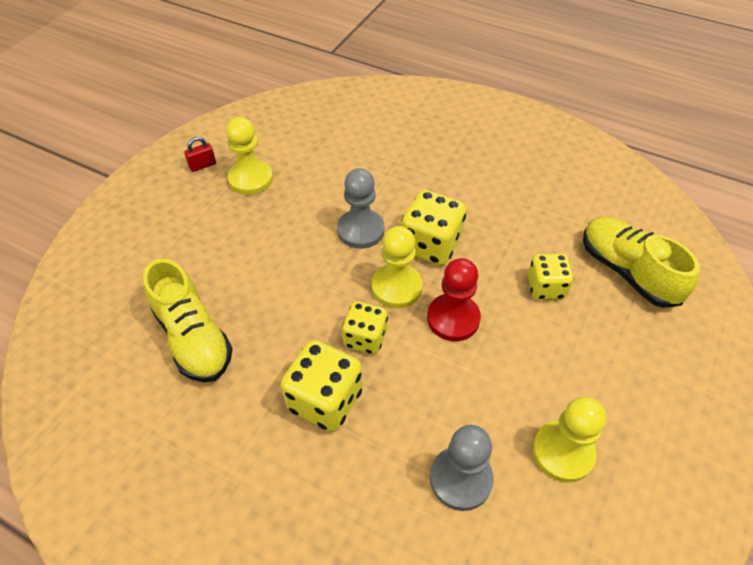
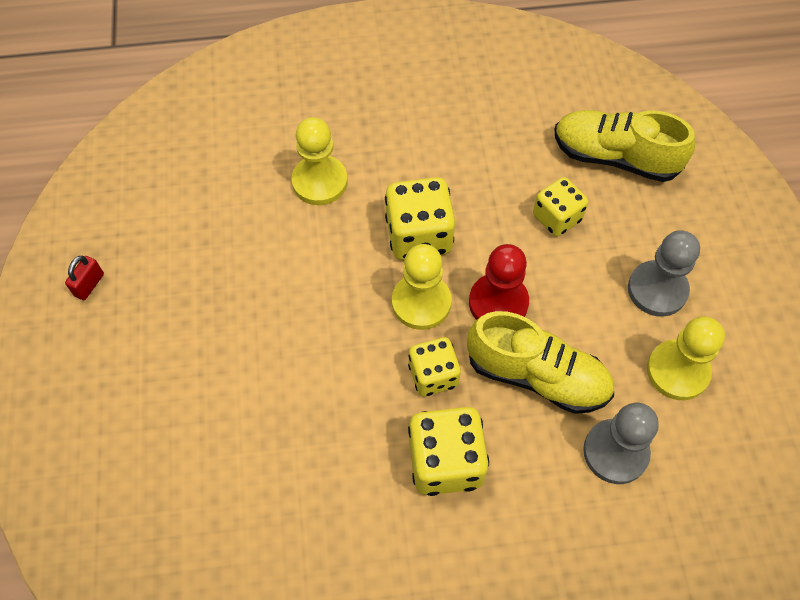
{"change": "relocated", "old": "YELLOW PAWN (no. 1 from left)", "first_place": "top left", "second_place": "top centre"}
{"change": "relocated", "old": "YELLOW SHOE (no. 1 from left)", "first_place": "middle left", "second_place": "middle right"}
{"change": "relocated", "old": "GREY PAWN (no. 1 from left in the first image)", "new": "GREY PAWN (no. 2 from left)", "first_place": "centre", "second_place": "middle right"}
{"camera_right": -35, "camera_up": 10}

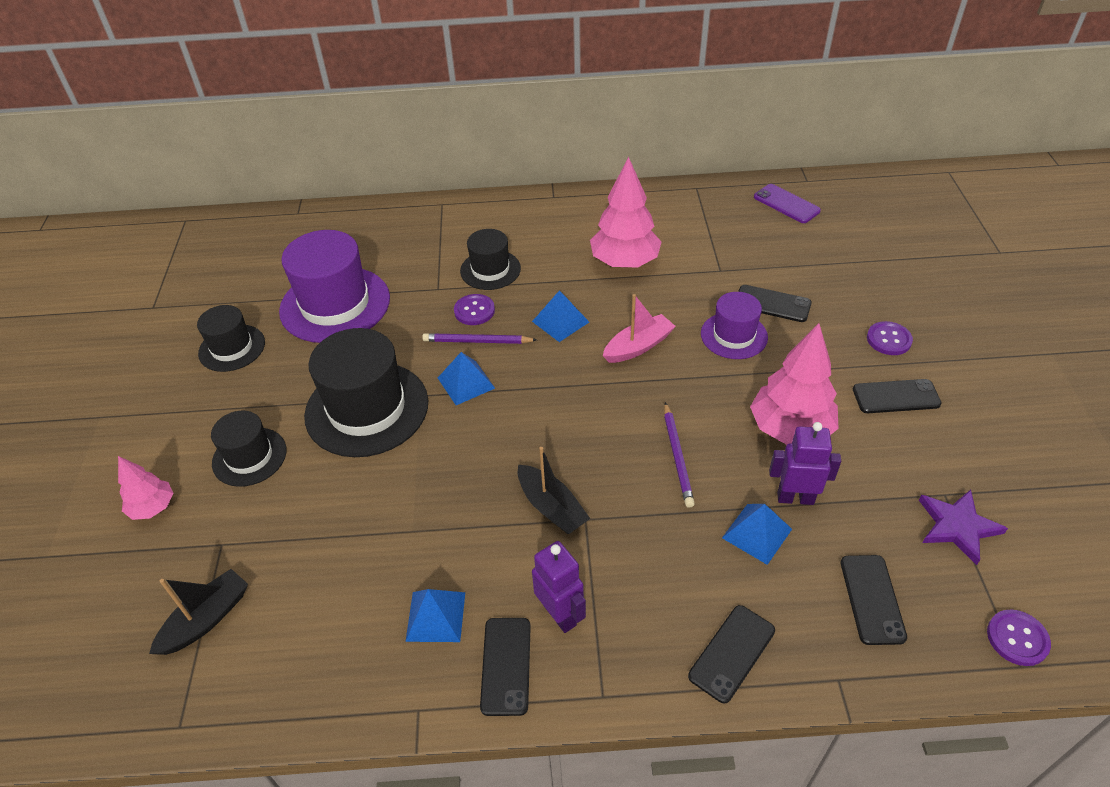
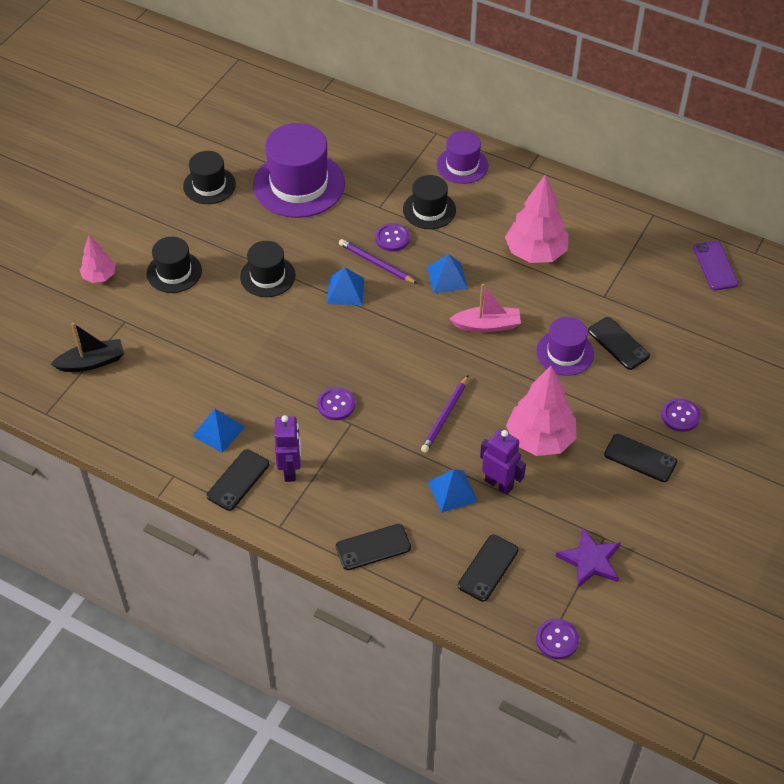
{"change": "size", "old": "BLACK HAT (no. 3 from left)", "first_place": "middle left", "second_place": "centre", "factor": 0.57}
{"change": "exchanged", "old": "BLACK BOAT (no. 2 from left)", "new": "PURPLE BUTTON (no. 1 from left)", "first_place": "centre", "second_place": "centre"}
{"change": "appeared", "new": "PURPLE HAT (no. 2 from left)", "second_place": "top centre"}
{"camera_right": 30, "camera_up": 5}

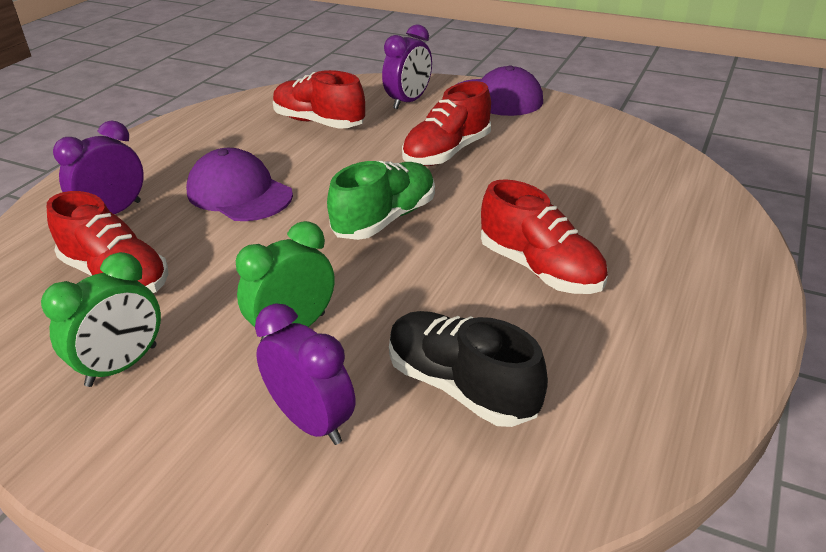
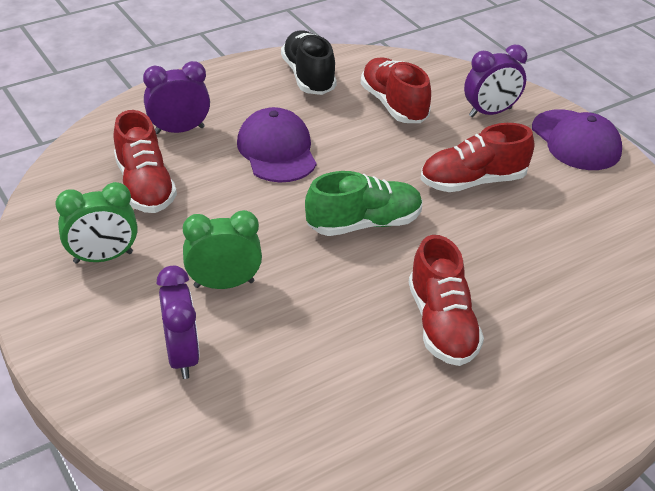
{"change": "relocated", "old": "BLACK SHOE", "first_place": "bottom centre", "second_place": "top centre"}
{"camera_right": 30, "camera_up": 5}

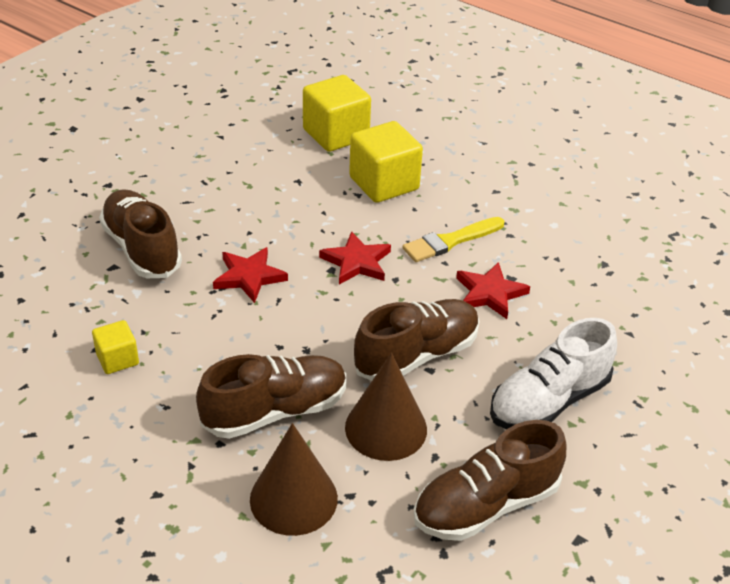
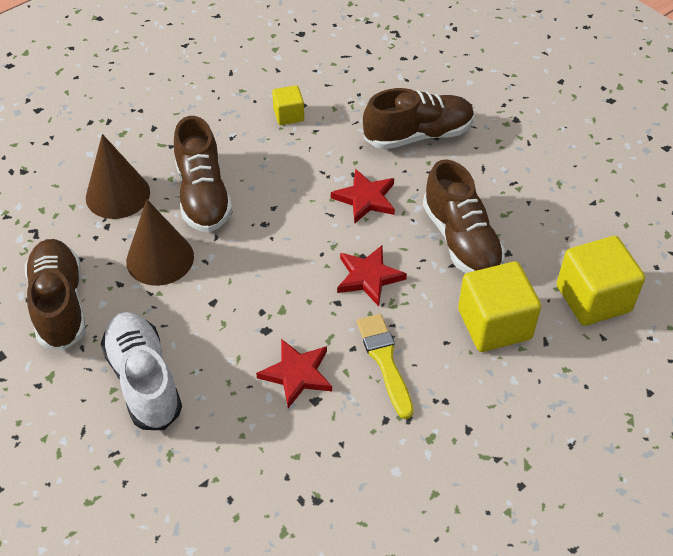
{"change": "relocated", "old": "BROWN SHOE (no. 3 from left in the first image)", "new": "BROWN SHOE (no. 4 from left)", "first_place": "centre", "second_place": "middle right"}
{"camera_right": 105, "camera_up": 10}

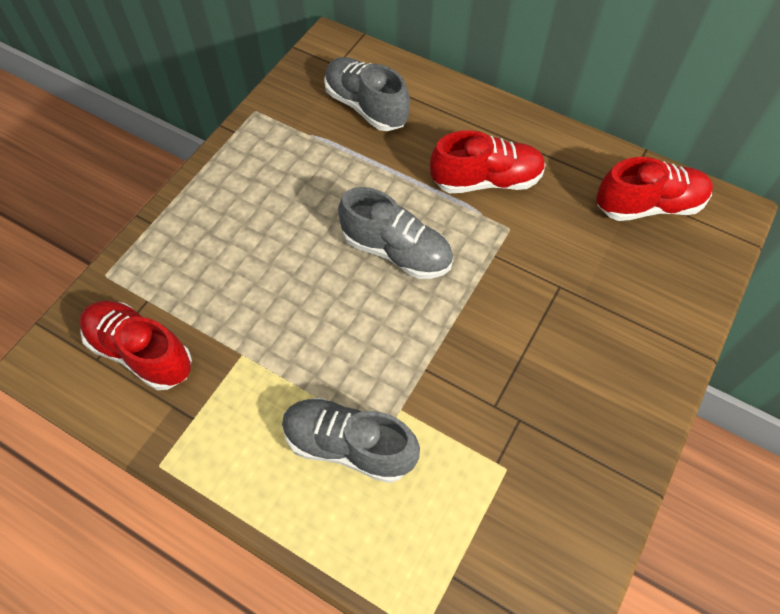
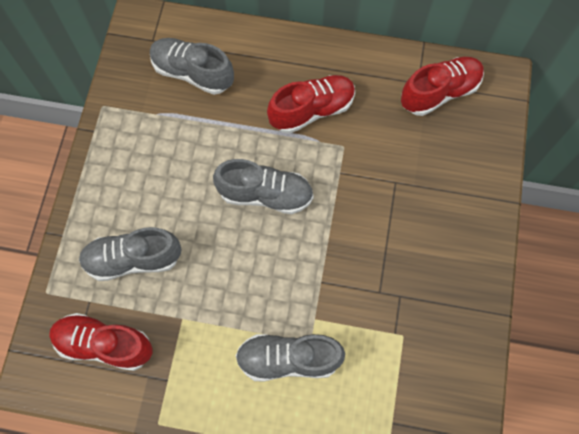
{"change": "appeared", "new": "GREY SHOE (no. 1 from left)", "second_place": "middle left"}
{"camera_right": -20, "camera_up": 10}

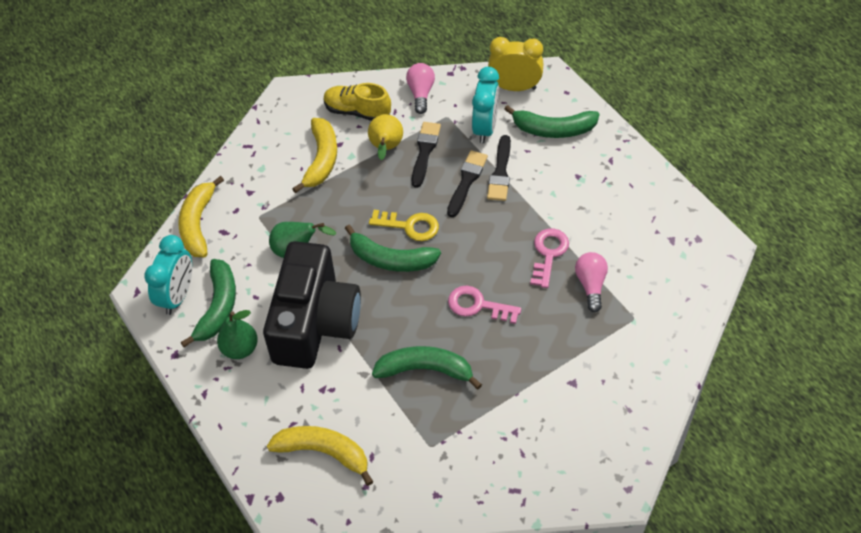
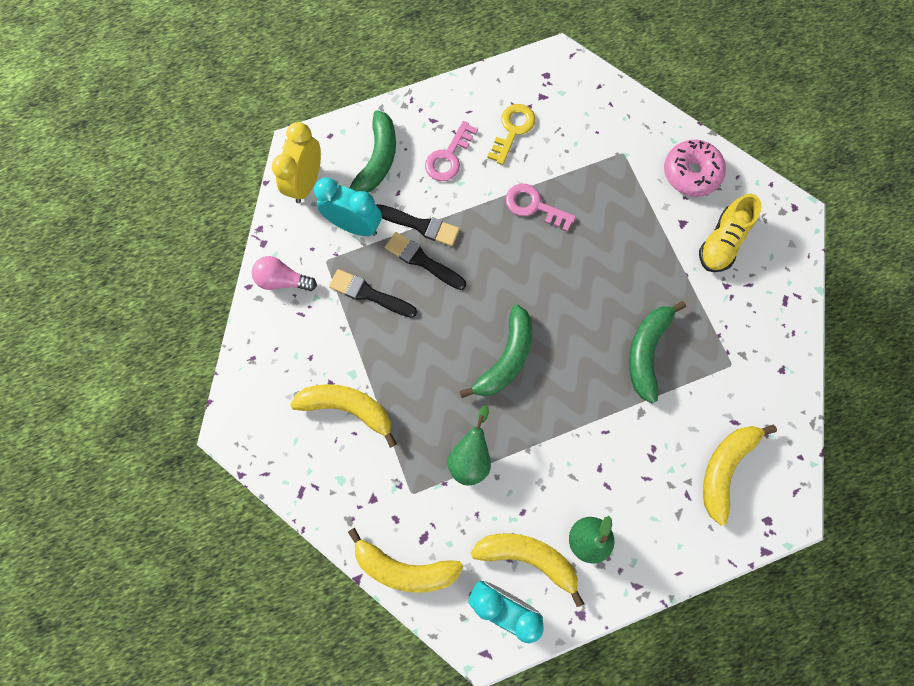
{"change": "relocated", "old": "PINK KEY (no. 1 from left)", "first_place": "centre", "second_place": "top centre"}
{"change": "colour", "old": "GREEN BANANA (no. 1 from left)", "new": "YELLOW BANANA (no. 3 from left)", "first_place": "middle left", "second_place": "bottom centre"}
{"change": "relocated", "old": "YELLOW KEY", "first_place": "centre", "second_place": "top centre"}
{"change": "appeared", "new": "PINK DONUT", "second_place": "top right"}
{"change": "relocated", "old": "YELLOW SHOE", "first_place": "top centre", "second_place": "middle right"}
{"change": "missing", "old": "BLACK CAMERA", "first_place": "centre"}
{"change": "missing", "old": "YELLOW PEAR", "first_place": "top centre"}
{"change": "missing", "old": "PINK LIGHT BULB (no. 2 from left)", "first_place": "middle right"}
{"camera_right": -80, "camera_up": 20}

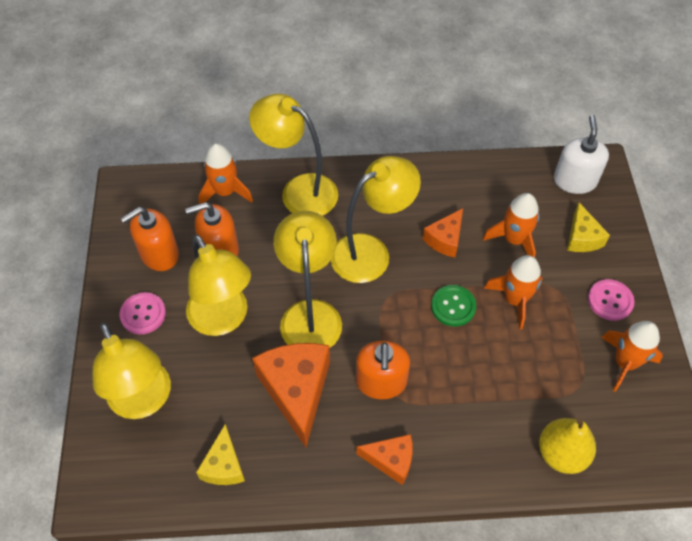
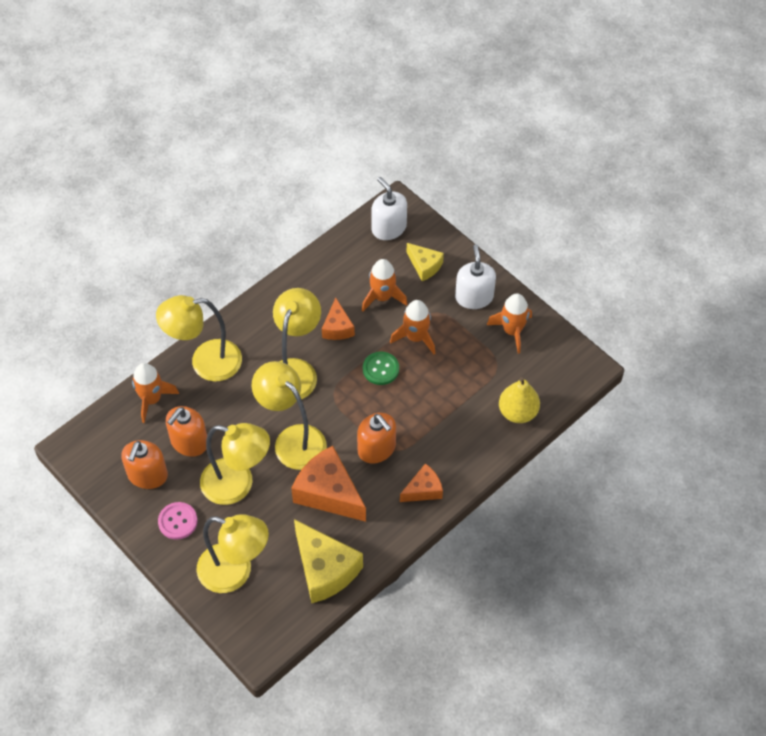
{"change": "size", "old": "YELLOW CHEESE (no. 1 from left)", "first_place": "bottom left", "second_place": "bottom centre", "factor": 1.78}
{"change": "exchanged", "old": "PINK BUTTON (no. 2 from left)", "new": "WHITE SOAP DISPENSER (no. 2 from left)", "first_place": "middle right", "second_place": "centre"}
{"camera_right": -40, "camera_up": 0}

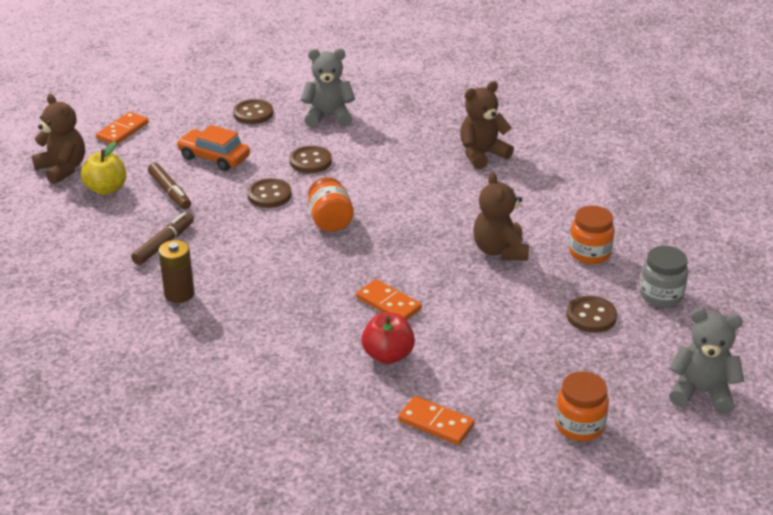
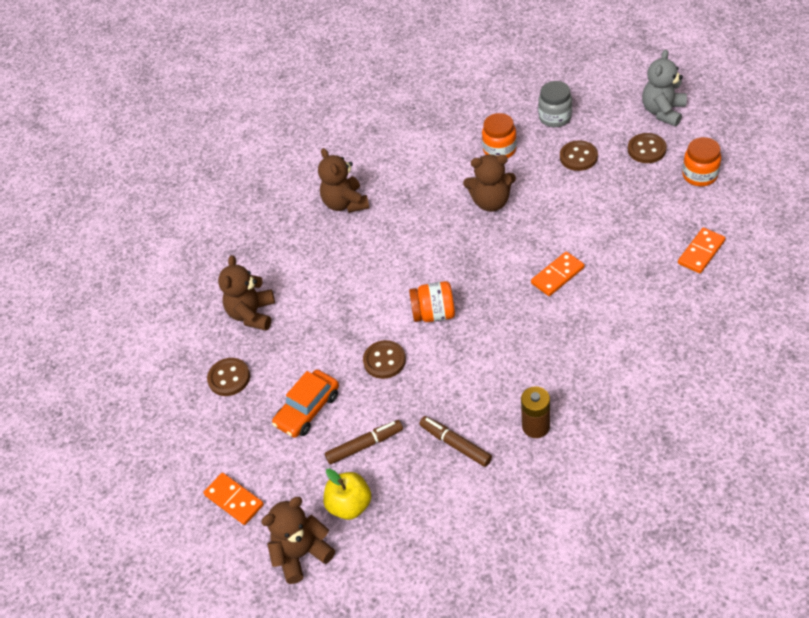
{"change": "colour", "old": "GREY TEDDY BEAR (no. 1 from left)", "new": "BROWN TEDDY BEAR (no. 1 from left)", "first_place": "top centre", "second_place": "middle left"}
{"change": "relocated", "old": "BROWN BUTTON (no. 3 from left in the first image)", "new": "BROWN BUTTON (no. 4 from left)", "first_place": "top centre", "second_place": "top right"}
{"change": "missing", "old": "RED APPLE", "first_place": "centre"}
{"camera_right": -75, "camera_up": 15}

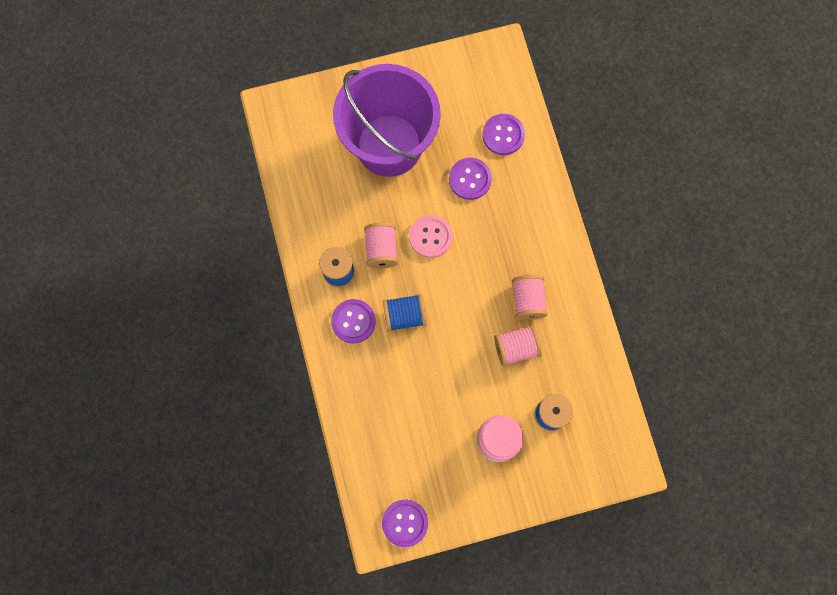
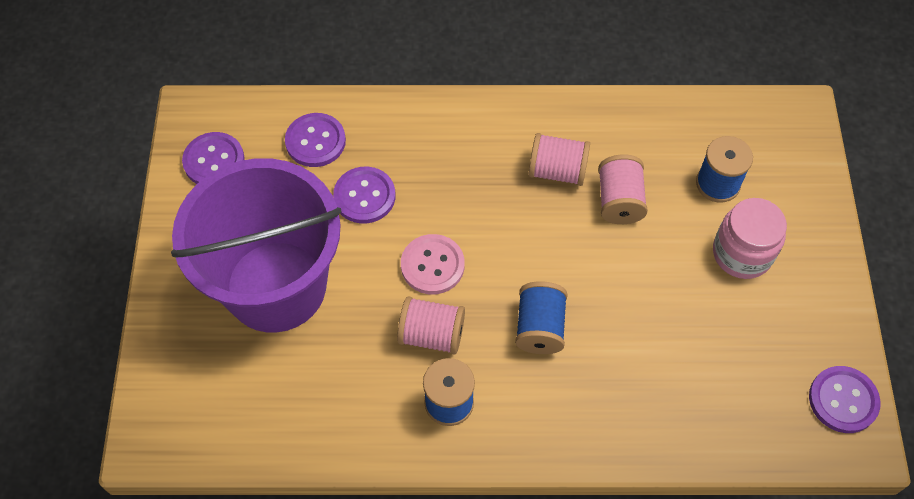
{"change": "relocated", "old": "PURPLE BUTTON (no. 1 from left)", "first_place": "centre", "second_place": "top left"}
{"camera_right": -75, "camera_up": -15}

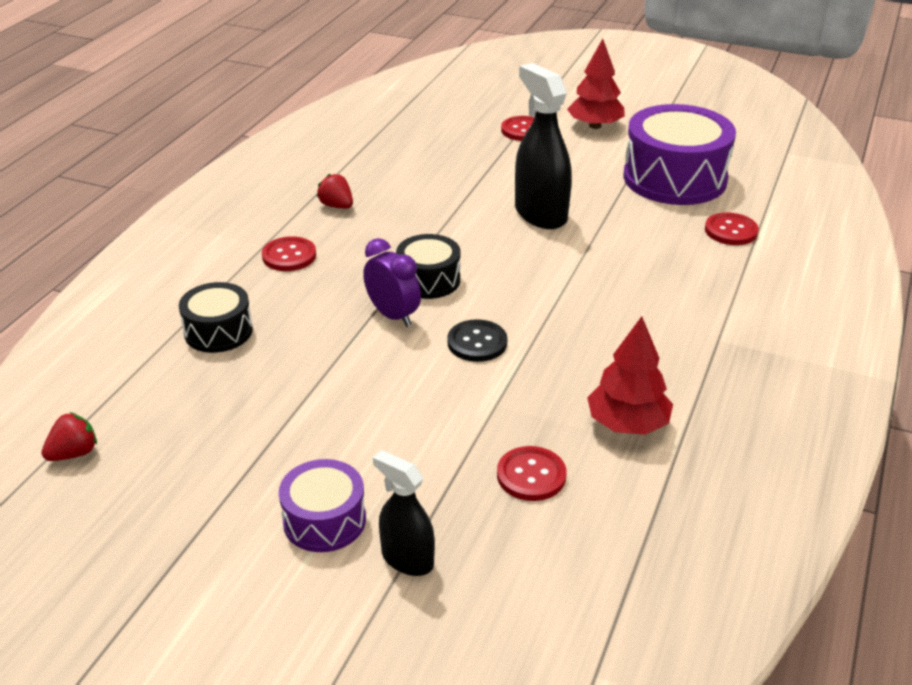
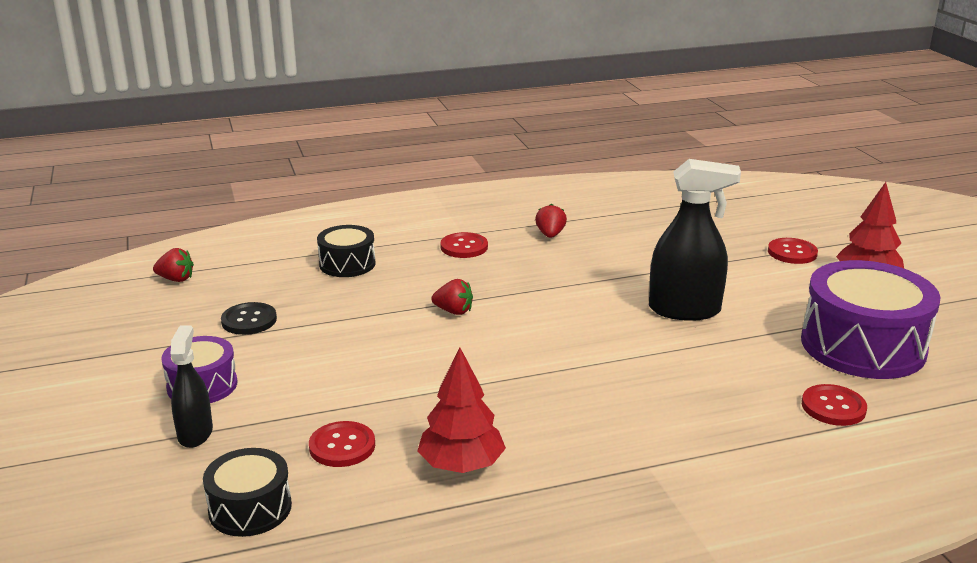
{"change": "relocated", "old": "BLACK DRUM (no. 2 from left in the first image)", "new": "BLACK DRUM (no. 1 from left)", "first_place": "centre", "second_place": "bottom left"}
{"change": "relocated", "old": "BLACK BUTTON", "first_place": "centre", "second_place": "middle left"}
{"change": "exchanged", "old": "PURPLE CLOCK", "new": "RED STRAWBERRY (no. 2 from left)", "first_place": "centre", "second_place": "centre"}
{"change": "spun", "old": "BLACK SPRAY BOTTLE (no. 2 from left)", "first_place": "top centre", "second_place": "middle right", "degrees": 75}
{"camera_right": 50, "camera_up": -10}

